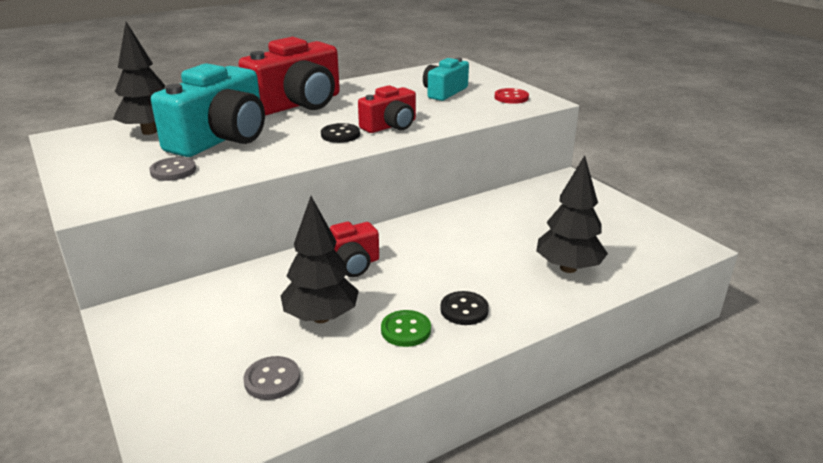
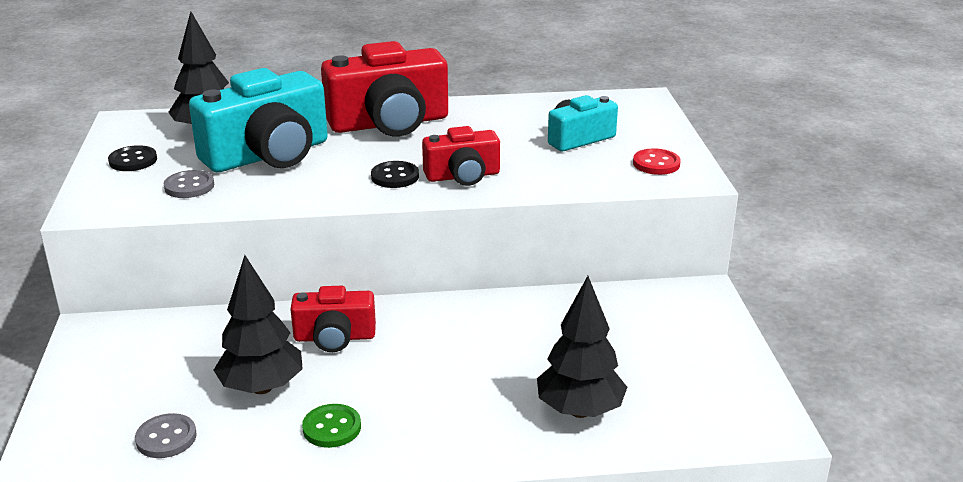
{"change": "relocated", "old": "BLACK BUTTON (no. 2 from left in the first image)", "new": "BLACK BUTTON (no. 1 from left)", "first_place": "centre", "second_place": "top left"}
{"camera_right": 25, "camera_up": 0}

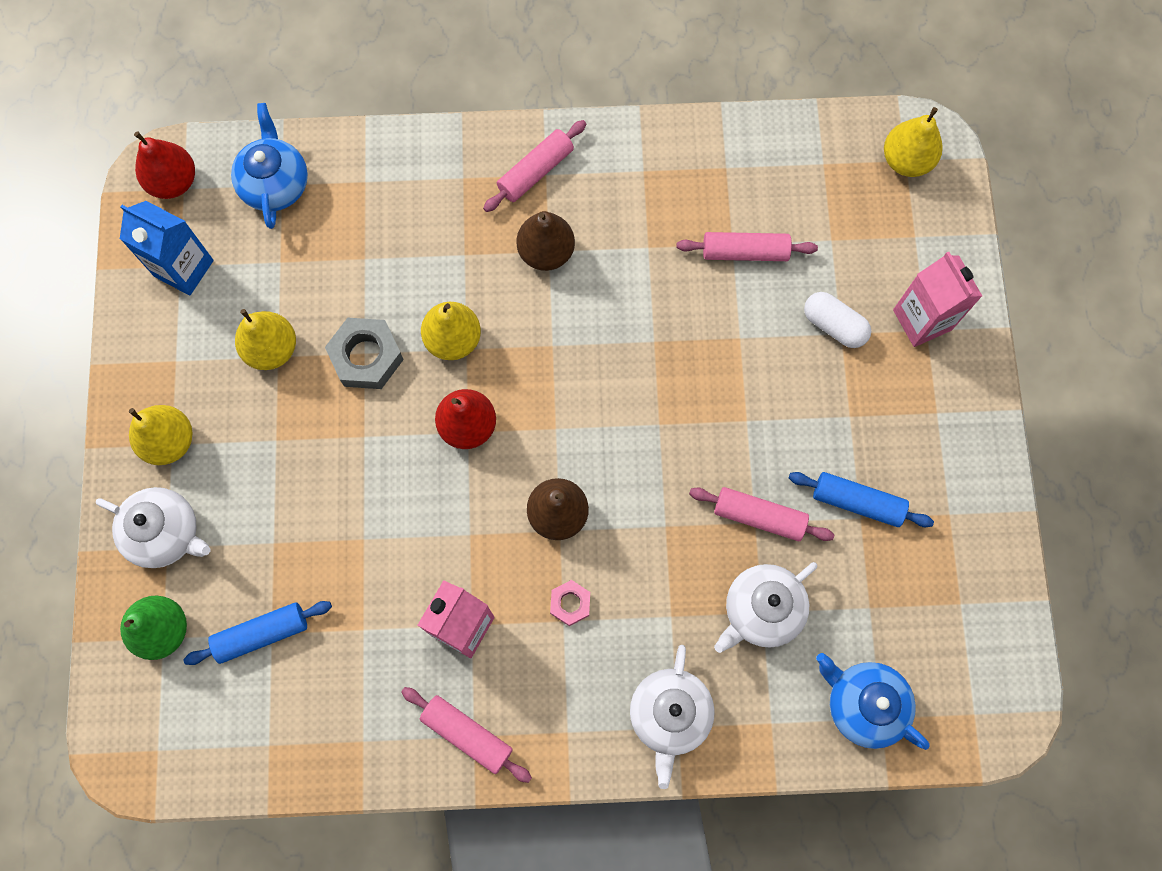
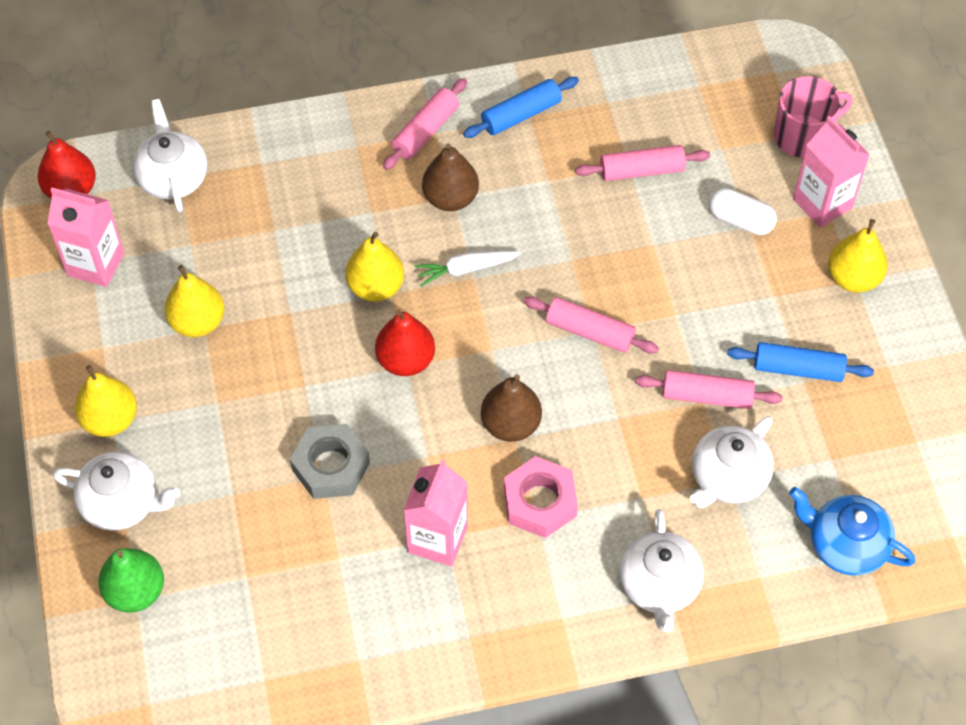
{"change": "colour", "old": "BLUE CARTON", "new": "PINK CARTON (no. 1 from left)", "first_place": "top left", "second_place": "top left"}
{"change": "colour", "old": "BLUE TEAPOT (no. 1 from left)", "new": "WHITE TEAPOT (no. 2 from left)", "first_place": "top left", "second_place": "top left"}
{"change": "relocated", "old": "GREY NUT", "first_place": "middle left", "second_place": "centre"}
{"change": "appeared", "new": "WHITE CARROT", "second_place": "centre"}
{"change": "relocated", "old": "BLUE ROLLING PIN (no. 1 from left)", "first_place": "bottom left", "second_place": "top centre"}
{"change": "size", "old": "PINK NUT", "first_place": "bottom centre", "second_place": "bottom centre", "factor": 1.77}
{"change": "relocated", "old": "PINK ROLLING PIN (no. 1 from left in the first image)", "new": "PINK ROLLING PIN (no. 2 from left)", "first_place": "bottom centre", "second_place": "centre"}
{"change": "appeared", "new": "PINK MUG", "second_place": "top right"}
{"change": "relocated", "old": "YELLOW PEAR (no. 4 from left)", "first_place": "top right", "second_place": "middle right"}
{"camera_right": -10, "camera_up": -15}

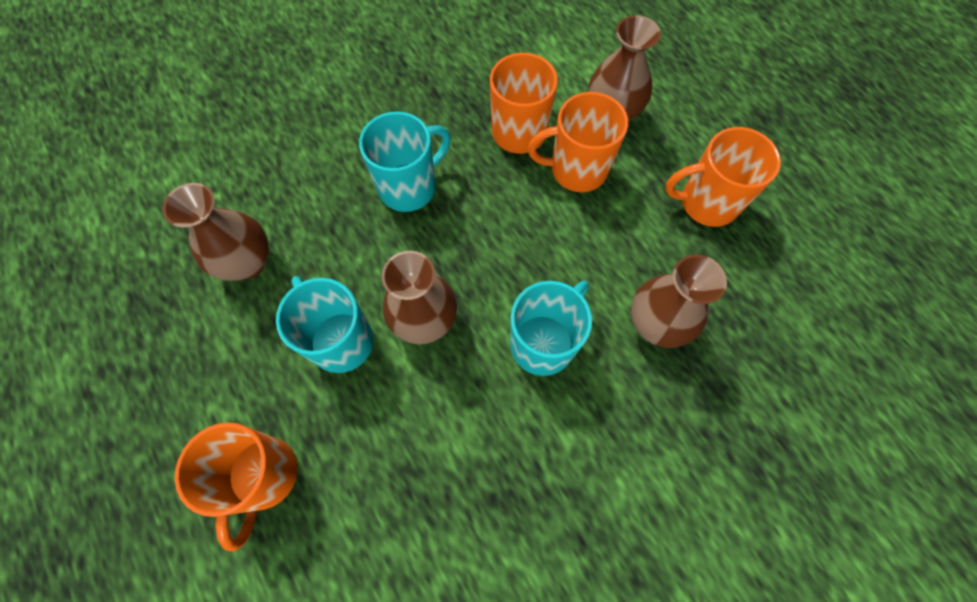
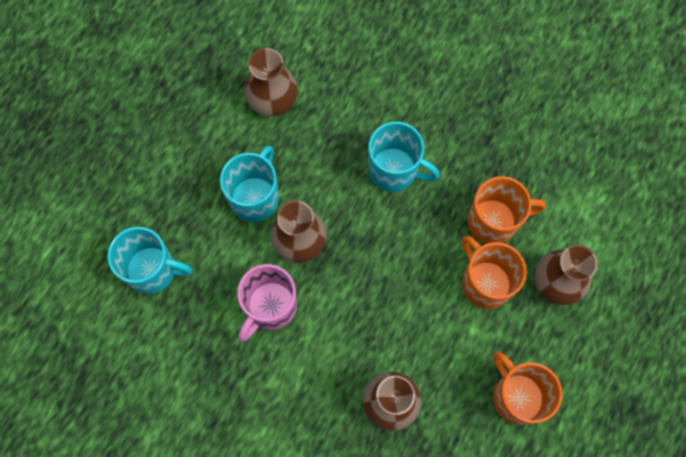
{"change": "relocated", "old": "TURQUOISE MUG (no. 3 from left in the first image)", "new": "TURQUOISE MUG (no. 1 from left)", "first_place": "centre", "second_place": "middle left"}
{"change": "appeared", "new": "PINK MUG", "second_place": "centre"}
{"change": "missing", "old": "ORANGE MUG (no. 1 from left)", "first_place": "bottom left"}
{"camera_right": 60, "camera_up": 5}

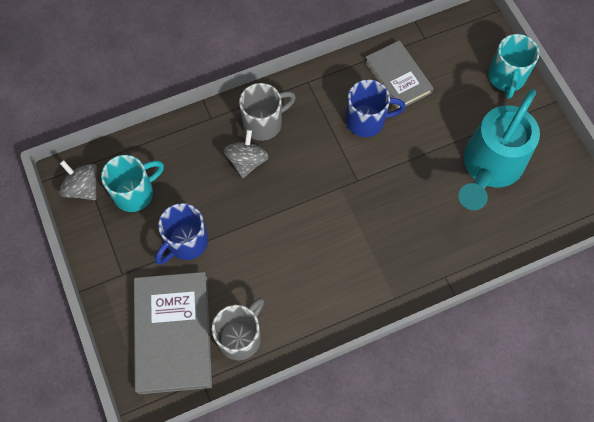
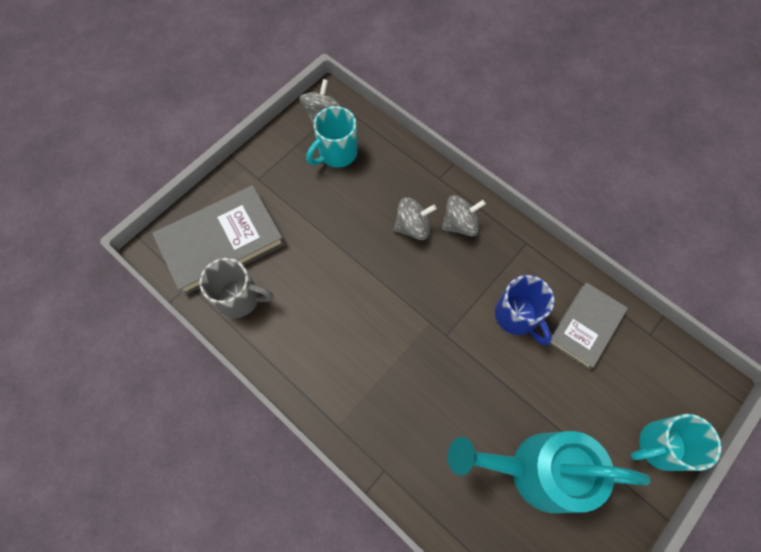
{"change": "spun", "old": "TURQUOISE MUG (no. 1 from left)", "first_place": "middle left", "second_place": "top centre", "degrees": 105}
{"change": "exchanged", "old": "GREY MUG (no. 2 from left)", "new": "GREY SPINNING TOP (no. 3 from left)", "first_place": "top centre", "second_place": "centre"}
{"change": "missing", "old": "BLUE MUG (no. 1 from left)", "first_place": "middle left"}
{"camera_right": 65, "camera_up": 0}

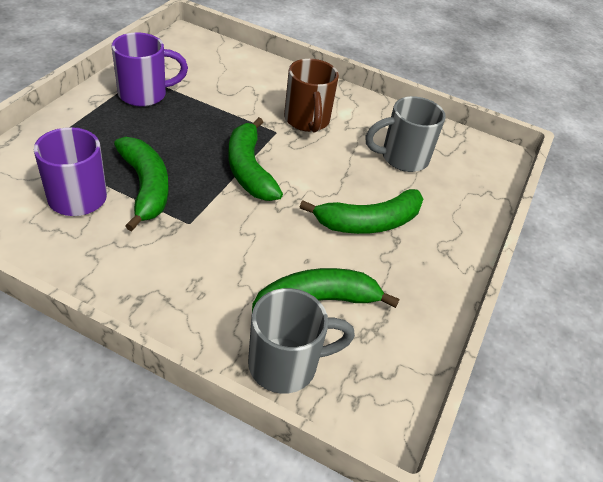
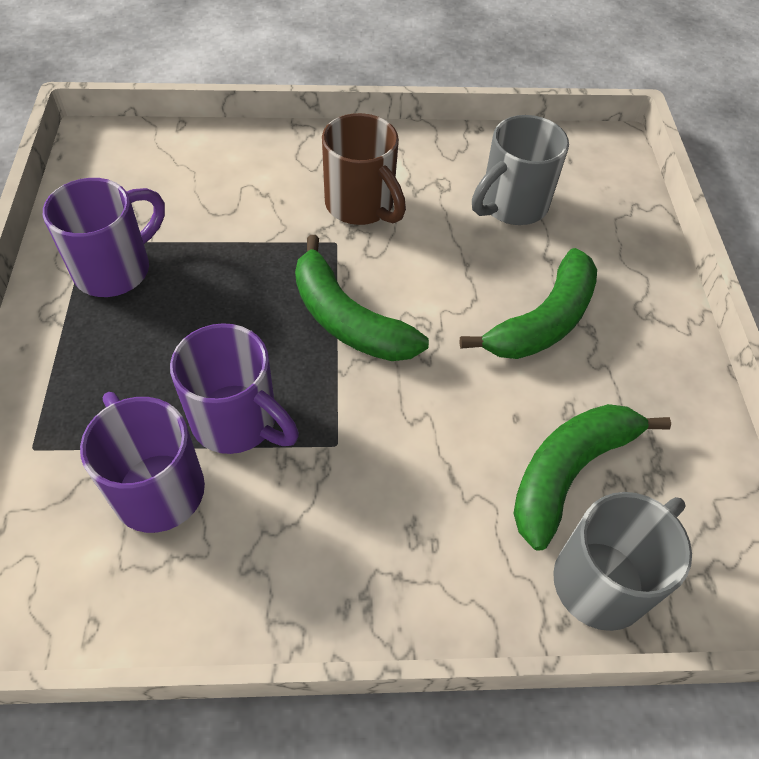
{"change": "exchanged", "old": "GREEN BANANA (no. 1 from left)", "new": "PURPLE MUG (no. 3 from left)", "first_place": "middle left", "second_place": "middle left"}
{"camera_right": -25, "camera_up": 10}

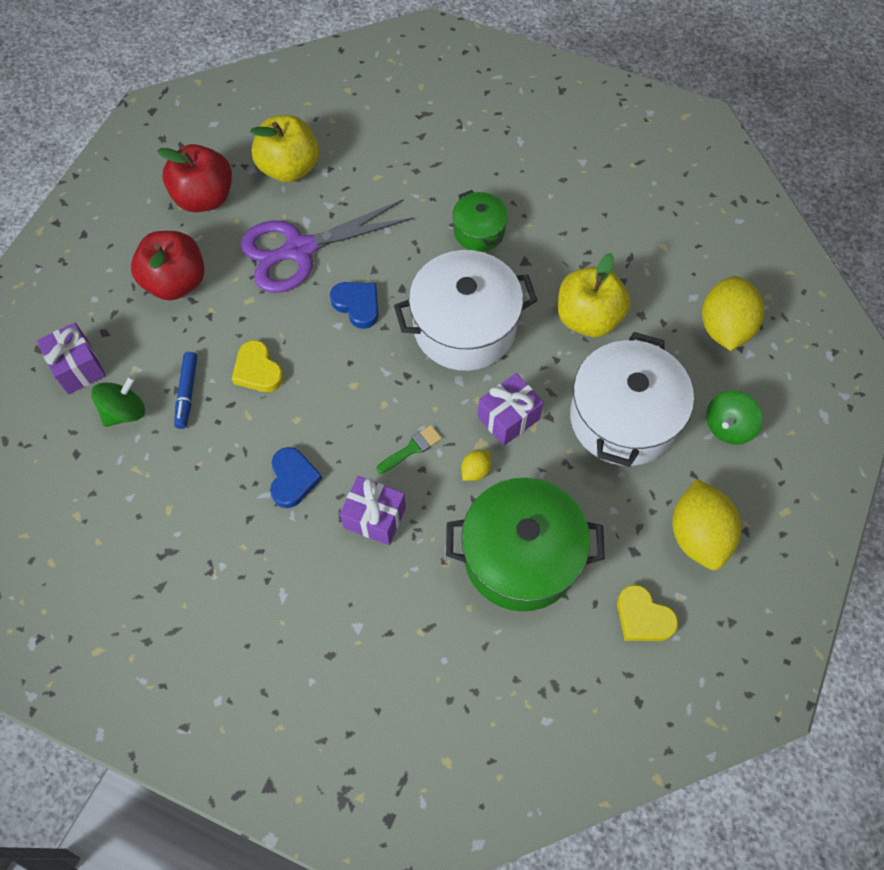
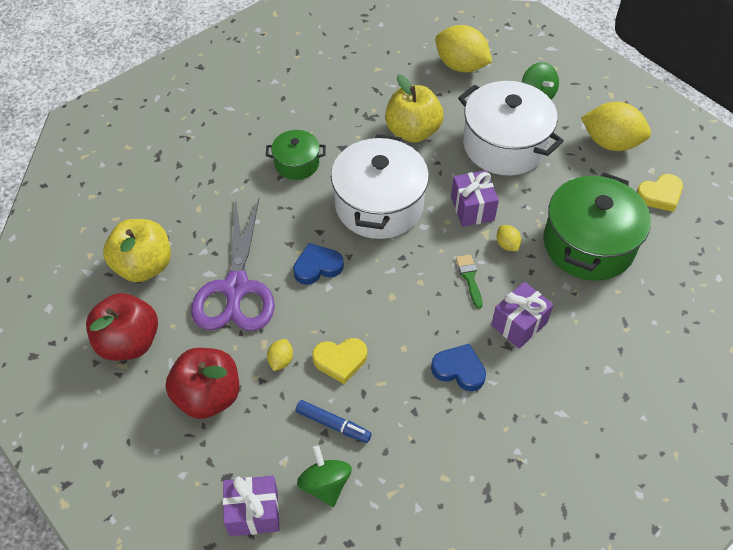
{"change": "appeared", "new": "YELLOW LEMON (no. 1 from left)", "second_place": "centre"}
{"camera_right": -65, "camera_up": -10}

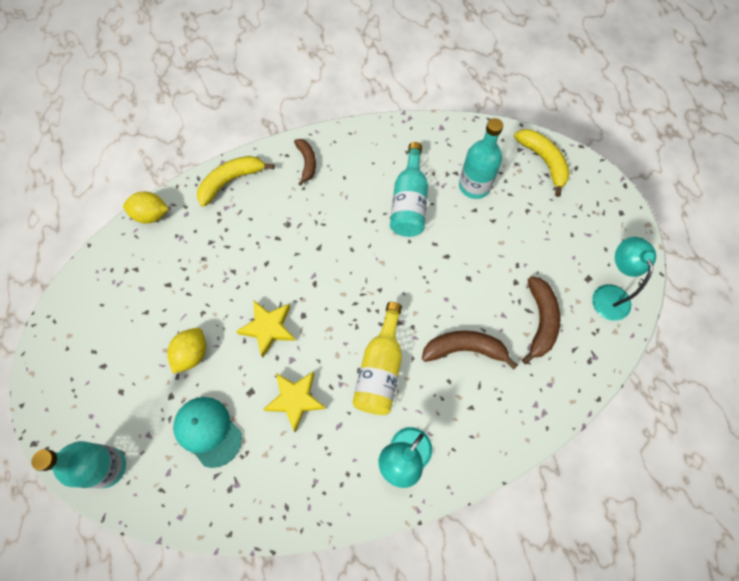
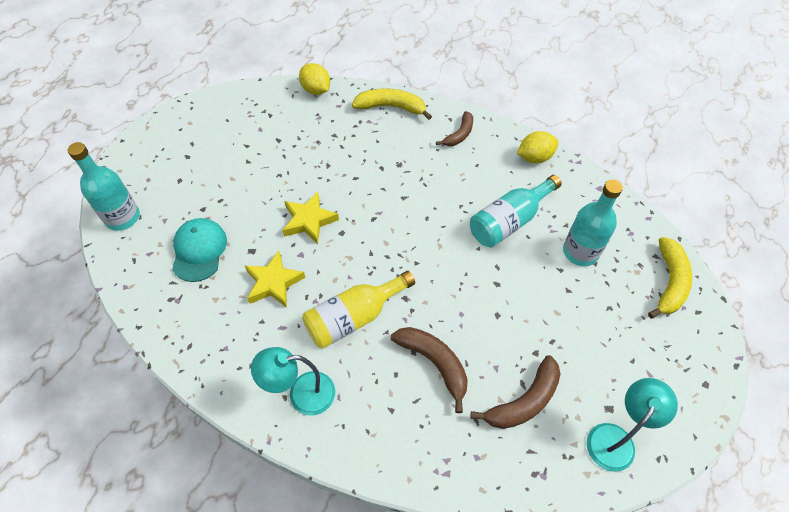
{"change": "relocated", "old": "YELLOW LEMON (no. 2 from left)", "first_place": "middle left", "second_place": "top right"}
{"camera_right": 45, "camera_up": -10}

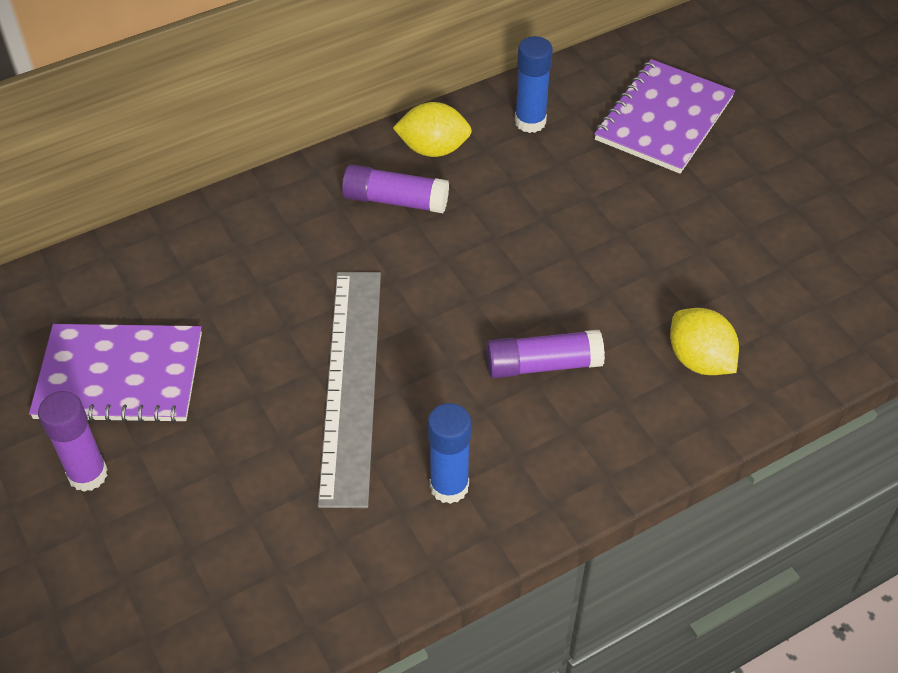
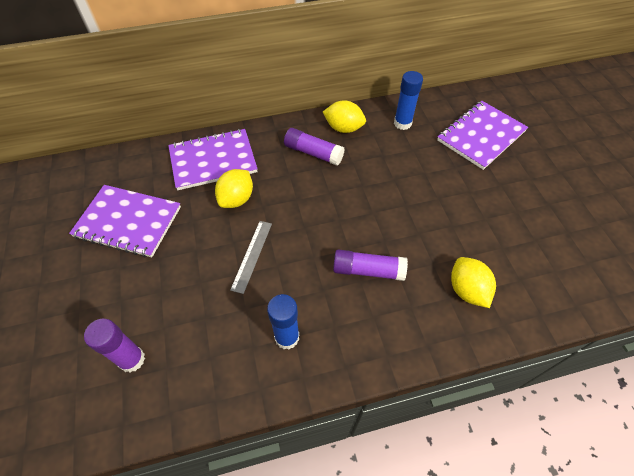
{"change": "relocated", "old": "PURPLE GLUE STICK (no. 1 from left)", "first_place": "middle left", "second_place": "bottom left"}
{"change": "appeared", "new": "PURPLE NOTEBOOK (no. 2 from left)", "second_place": "centre"}
{"change": "appeared", "new": "YELLOW LEMON (no. 1 from left)", "second_place": "centre"}
{"change": "size", "old": "GREY RULER", "first_place": "centre", "second_place": "centre", "factor": 0.49}
{"camera_right": 15, "camera_up": 5}

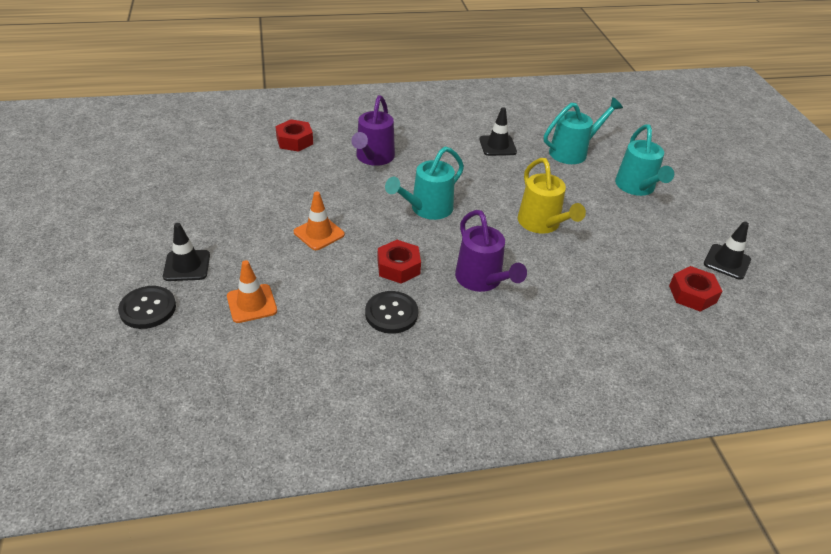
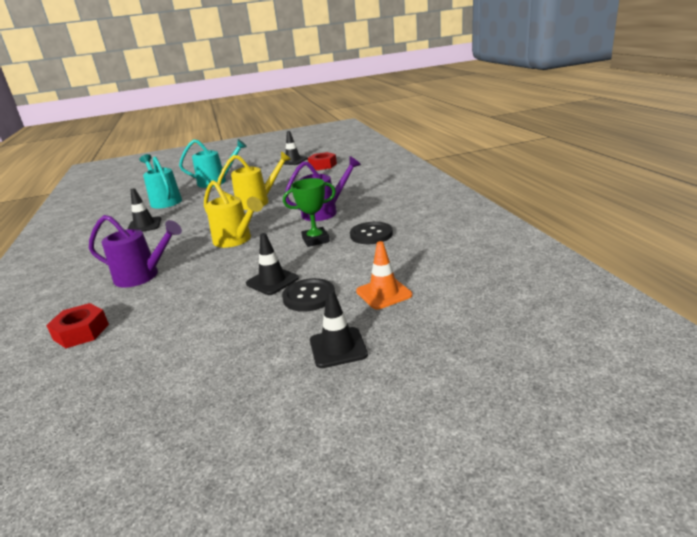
{"change": "colour", "old": "TURQUOISE WATERING CAN (no. 1 from left)", "new": "YELLOW WATERING CAN (no. 1 from left)", "first_place": "top centre", "second_place": "centre"}
{"change": "colour", "old": "ORANGE TRAFFIC CONE (no. 2 from left)", "new": "BLACK TRAFFIC CONE (no. 2 from left)", "first_place": "centre", "second_place": "centre"}
{"change": "relocated", "old": "BLACK BUTTON (no. 1 from left)", "first_place": "middle left", "second_place": "centre"}
{"change": "exchanged", "old": "RED NUT (no. 2 from left)", "new": "GREEN TROPHY", "first_place": "centre", "second_place": "centre"}
{"camera_right": -90, "camera_up": -15}

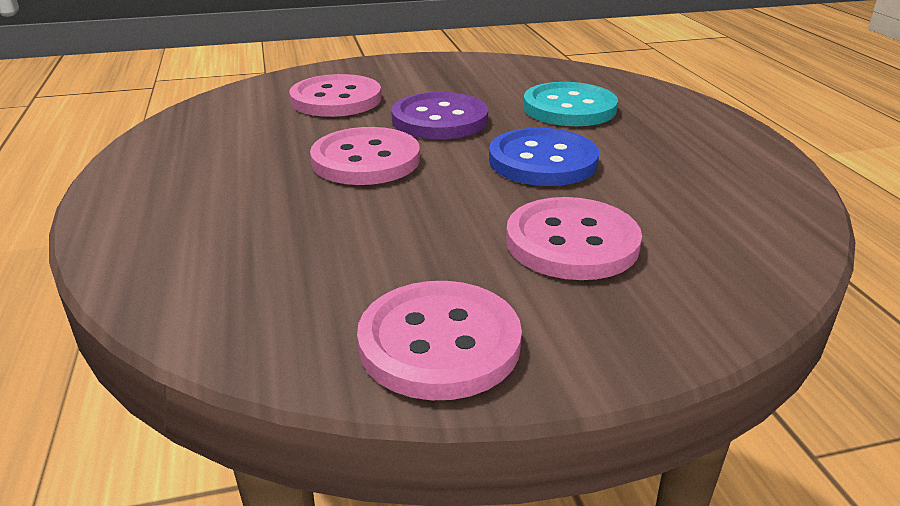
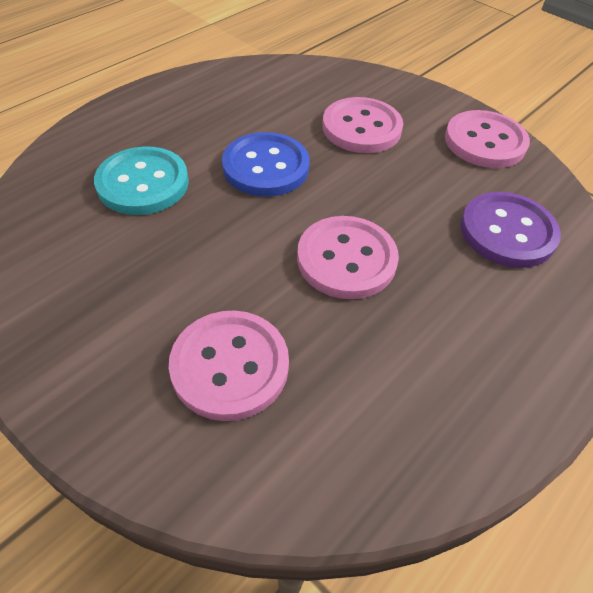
{"change": "relocated", "old": "PURPLE BUTTON", "first_place": "top centre", "second_place": "middle right"}
{"camera_right": -125, "camera_up": 20}

